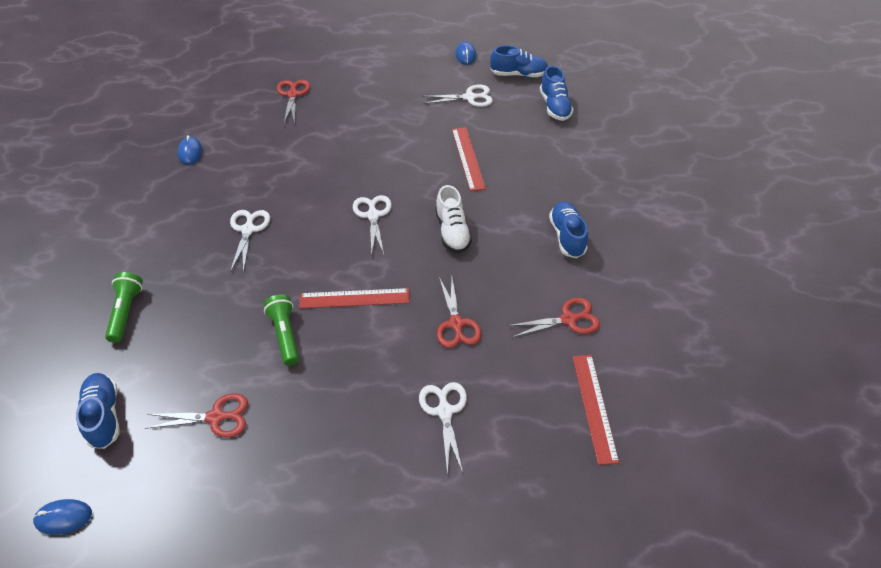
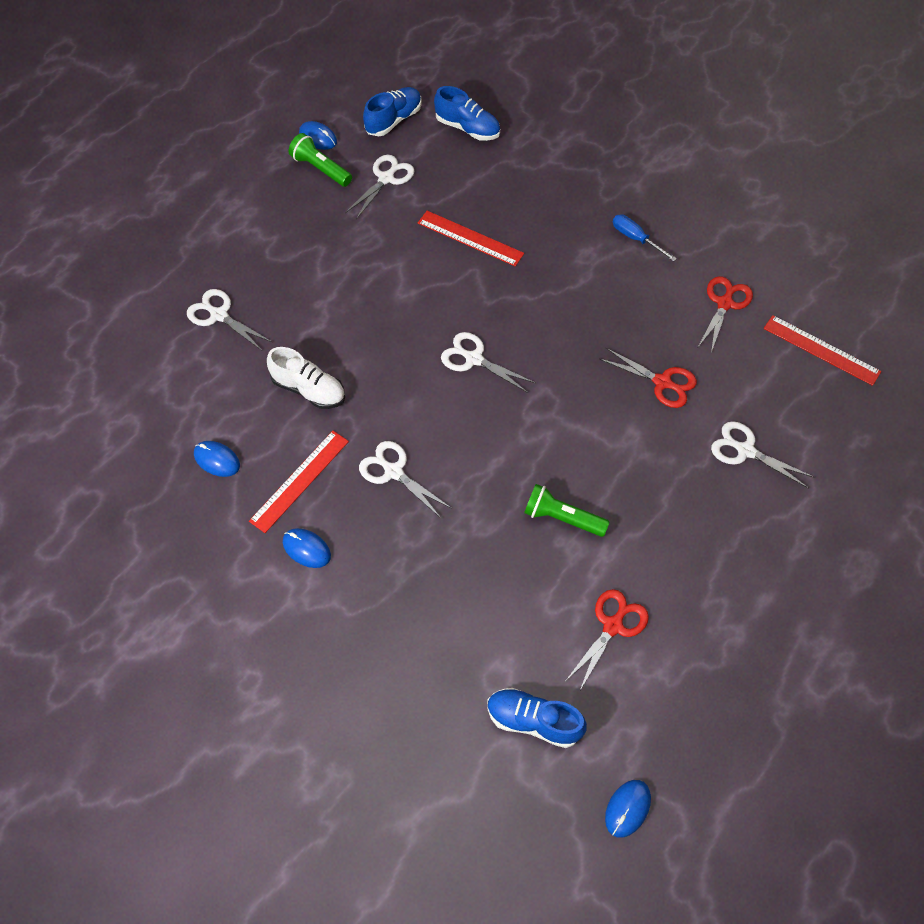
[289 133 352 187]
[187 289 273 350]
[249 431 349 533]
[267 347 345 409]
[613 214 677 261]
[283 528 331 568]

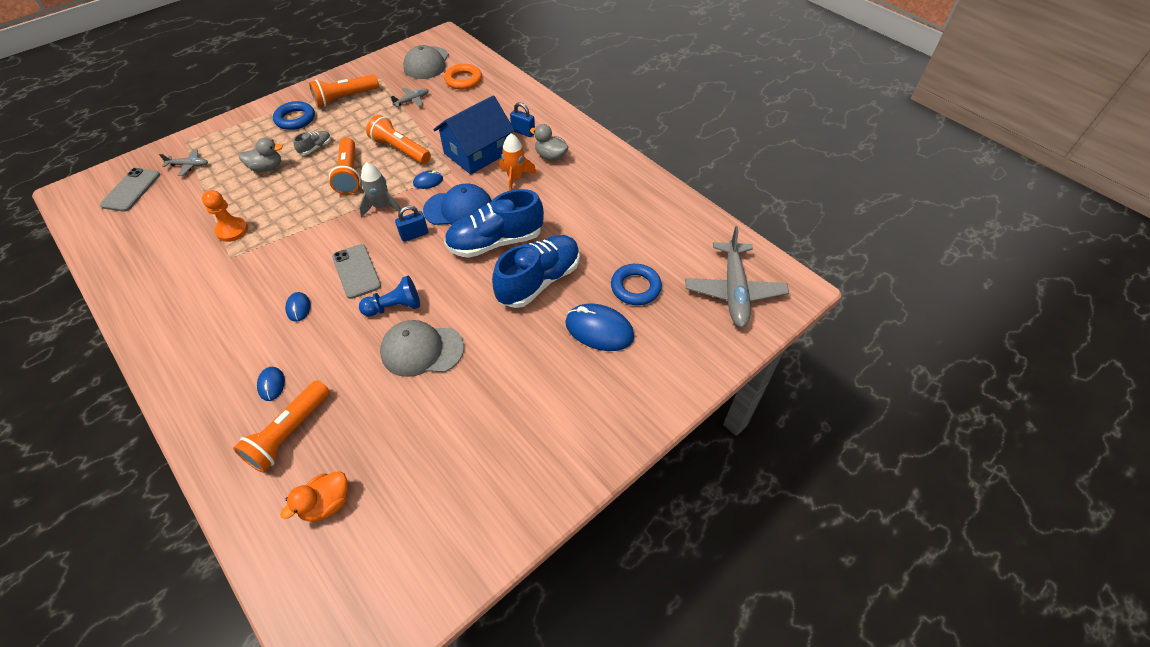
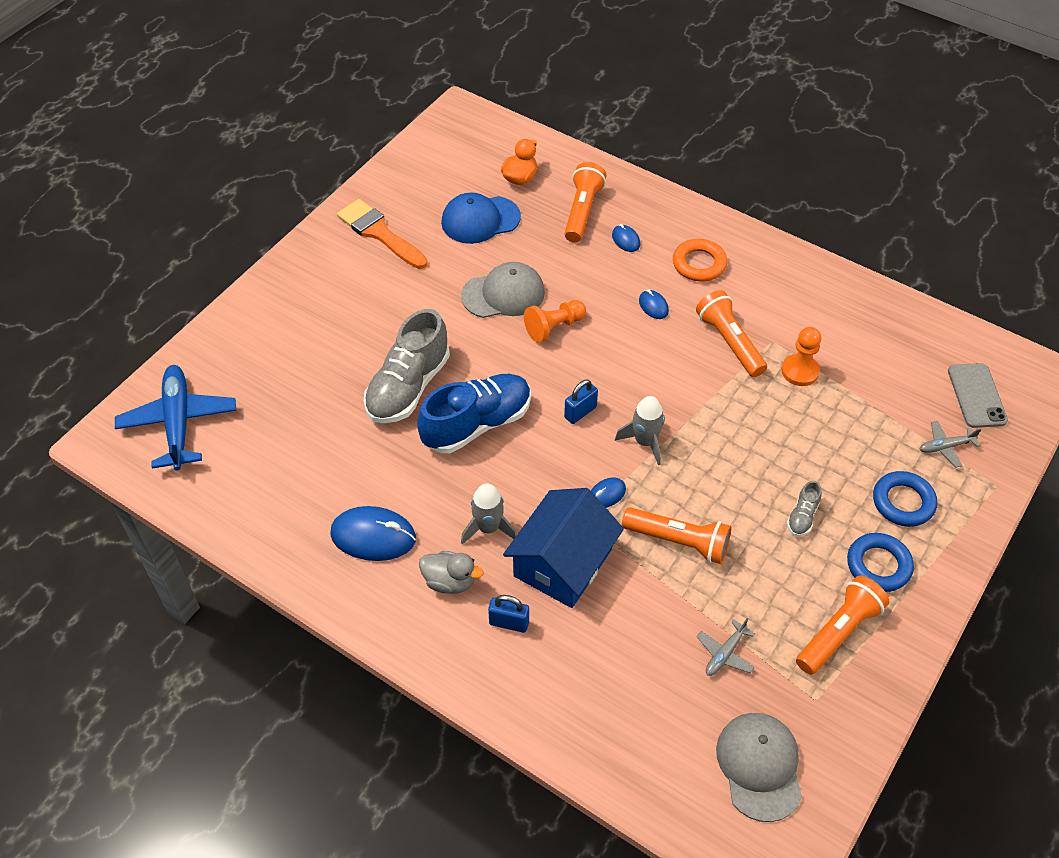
[238 138 283 172] (first image)
[696 290 767 377]
[332 244 381 299] (first image)
[524 300 586 343]
[441 192 521 244]
[673 239 727 281]
[363 309 450 423]
[461 483 517 545]
[330 506 416 561]
[873 471 937 527]
[115 365 236 470]
[337 199 428 269]

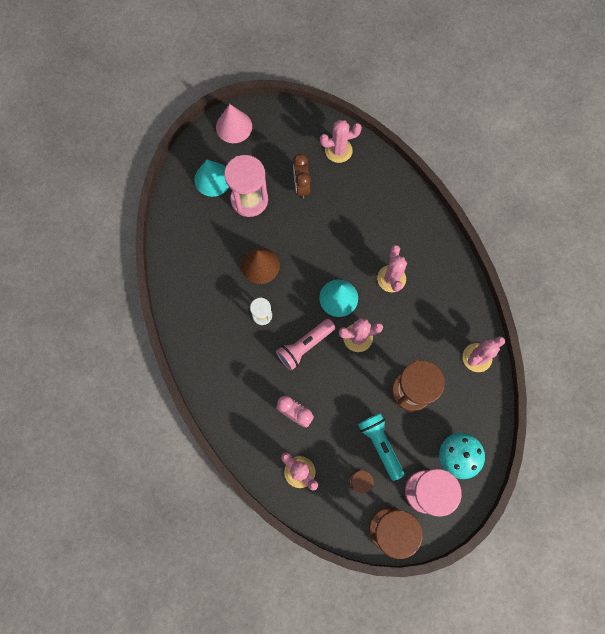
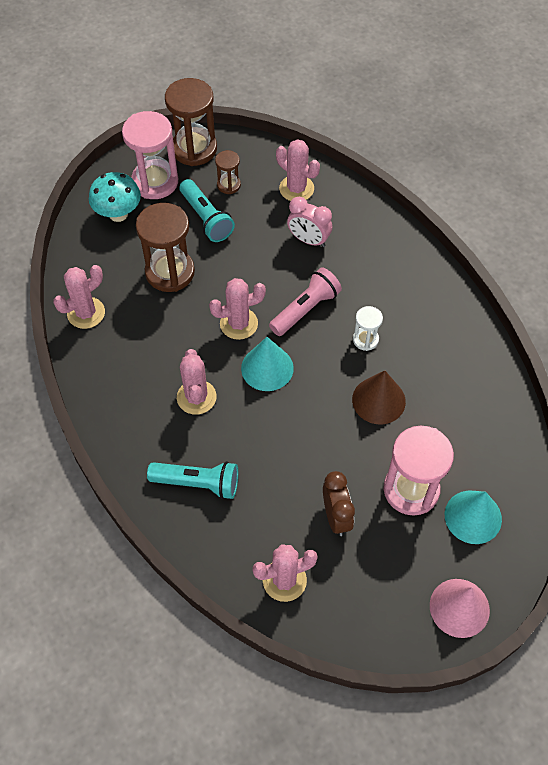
[147 461 238 499]

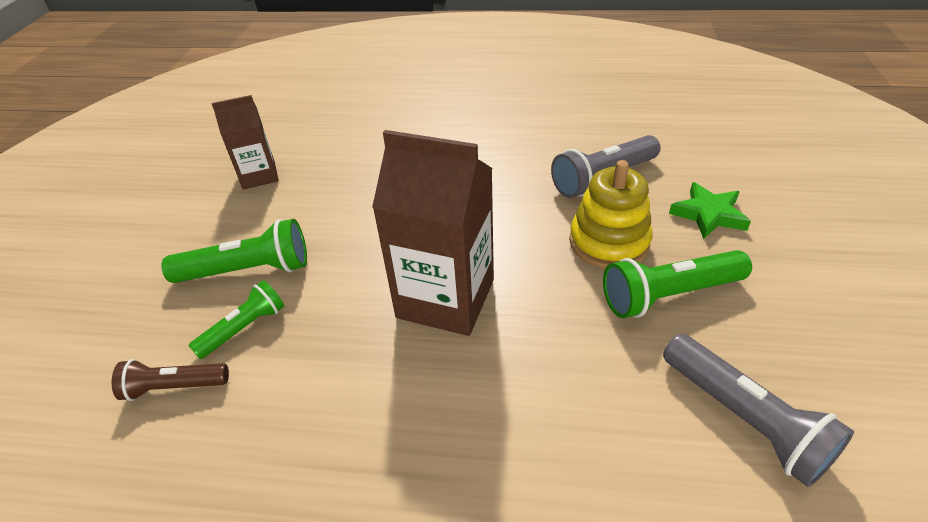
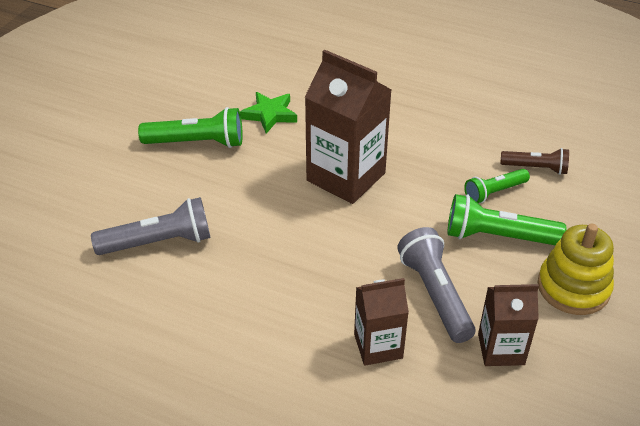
[538 224 614 315]
[397 227 475 343]
[240 92 297 133]
[354 278 409 366]

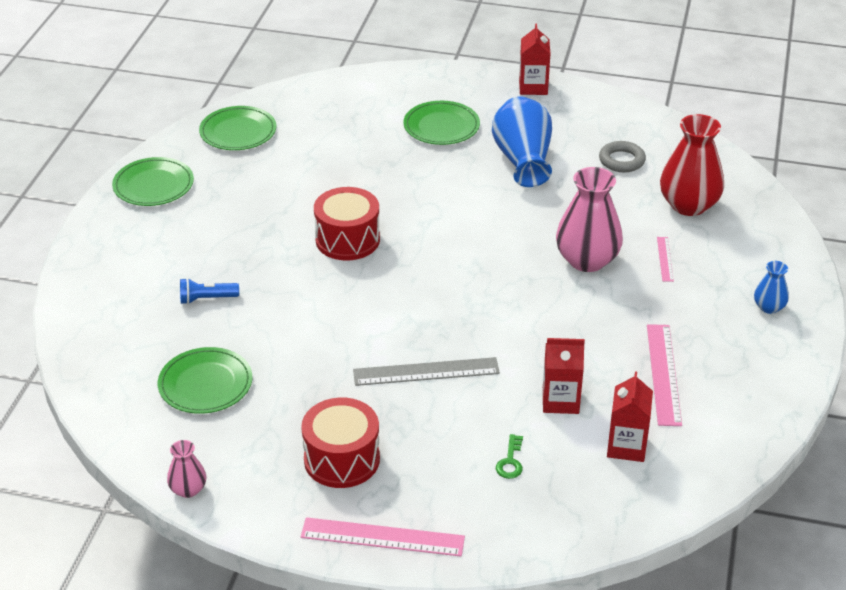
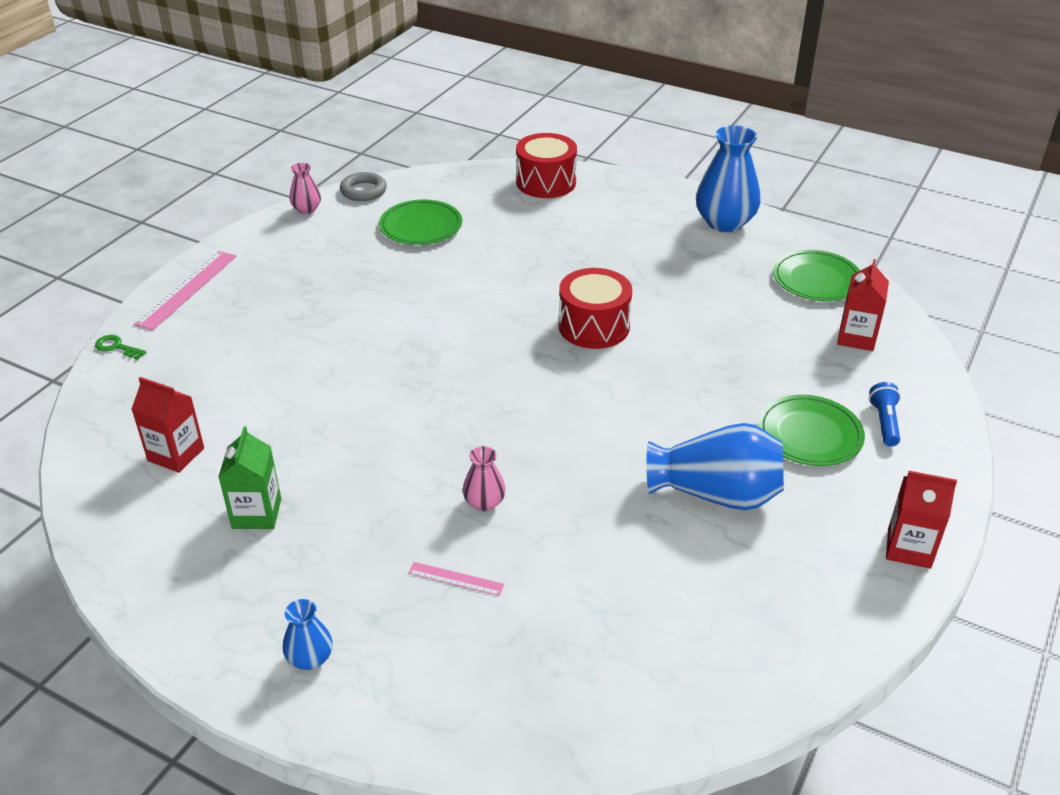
[696 125 761 232]
[869 382 901 447]
[516 133 577 198]
[353 357 500 386] (first image)
[95 335 147 360]
[837 259 889 351]
[463 446 506 511]
[340 172 387 201]
[219 427 281 529]
[660 114 724 216] (first image)

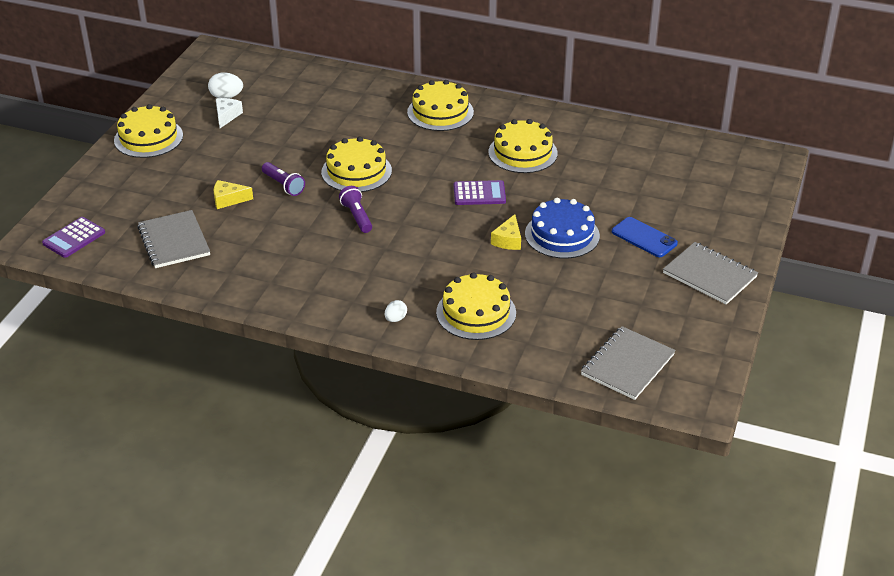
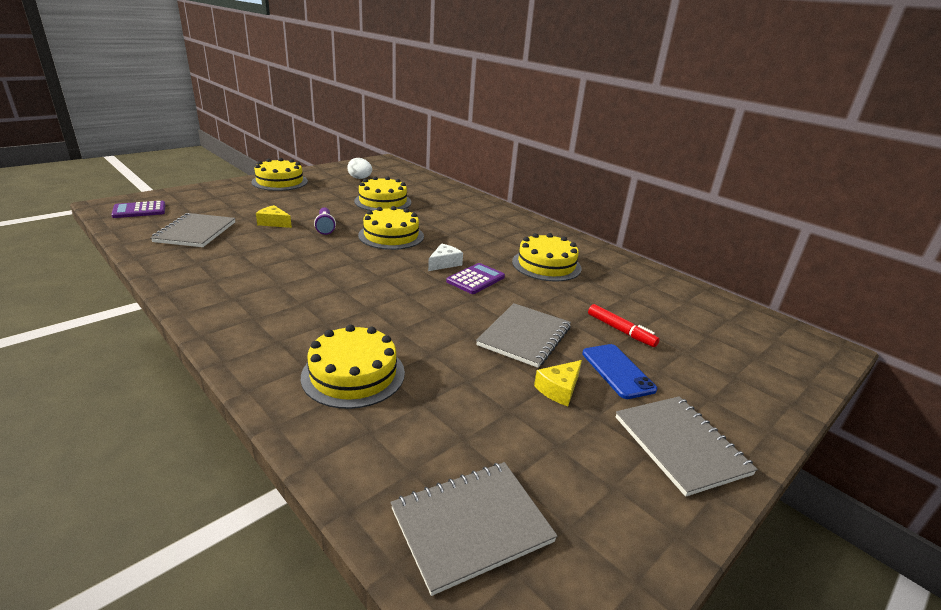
[428 243 463 271]
[339 186 372 233] (first image)
[385 300 407 322] (first image)
[354 176 411 211]
[446 263 505 294]
[534 360 582 406]
[476 303 571 368]
[588 304 660 347]

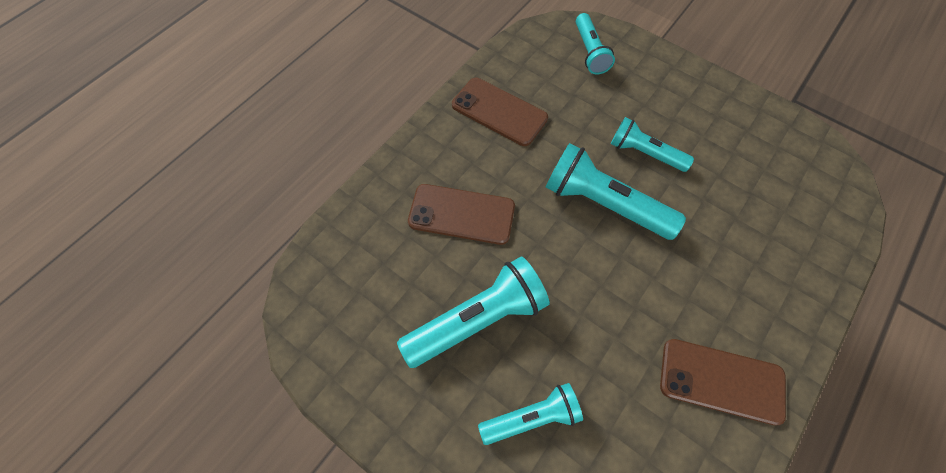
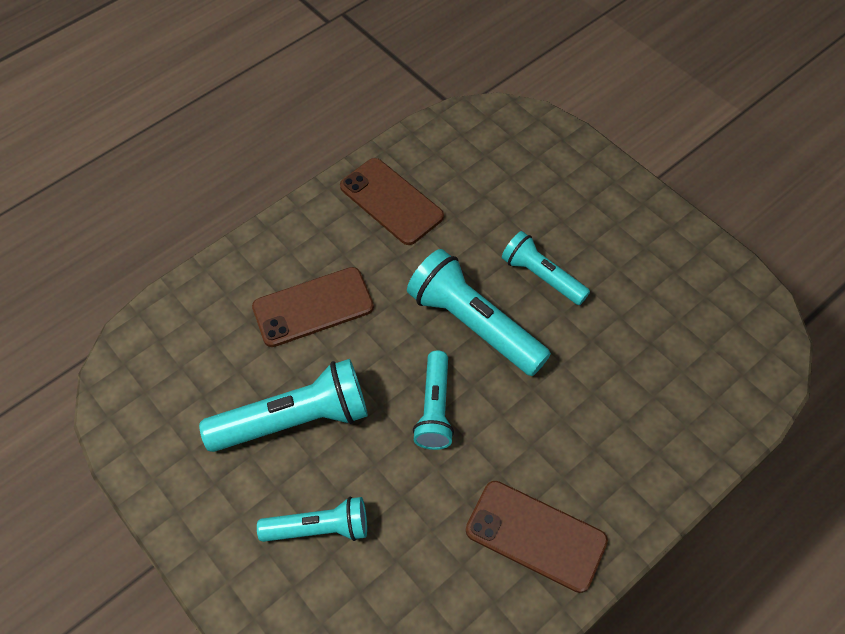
[252 267 374 347]
[413 350 454 450]

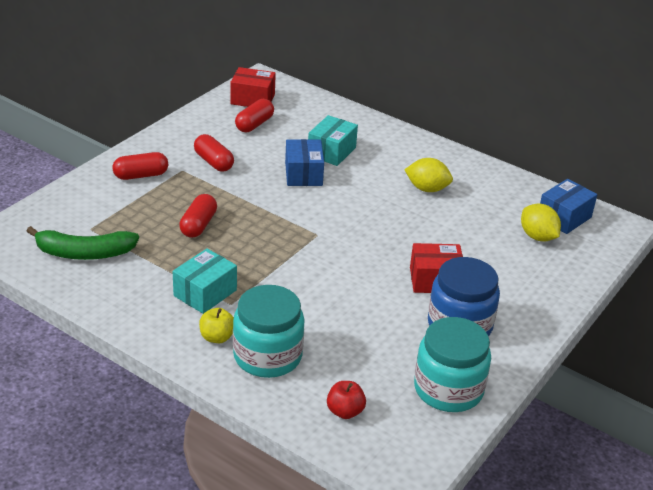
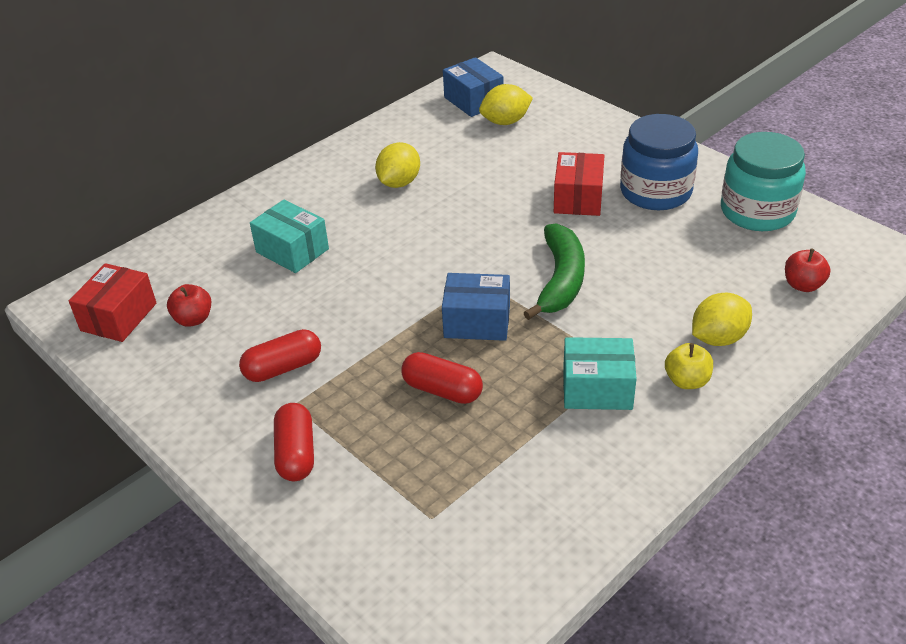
[524 223 585 320]
[563 337 637 410]
[692 293 752 346]
[167 284 211 327]
[442 273 510 341]

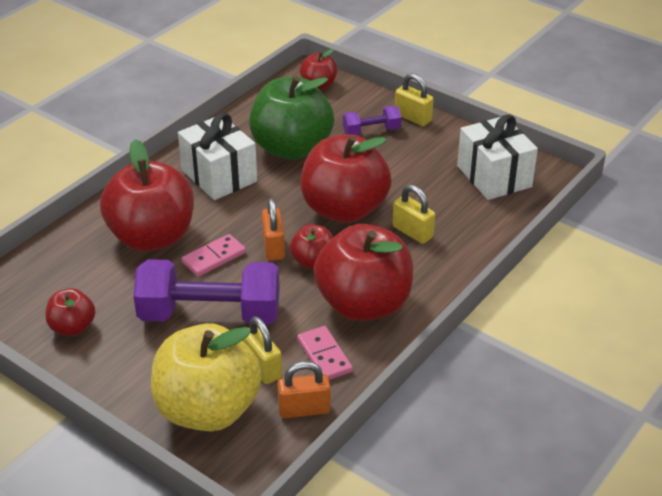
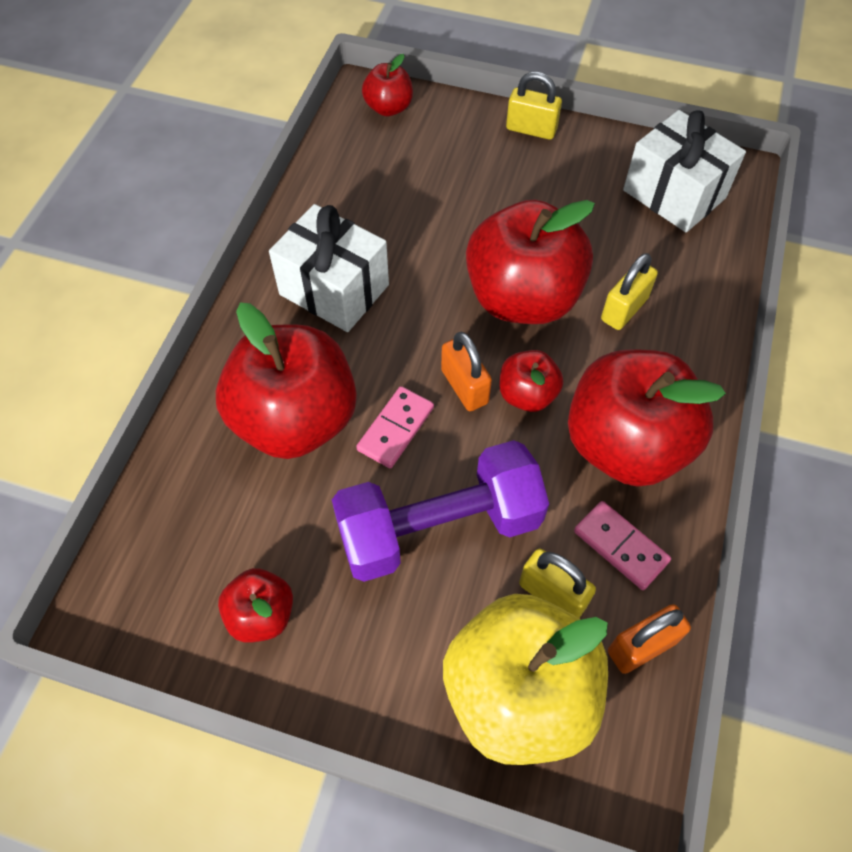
[249 76 334 160] (first image)
[343 106 402 135] (first image)
[601 253 658 330]

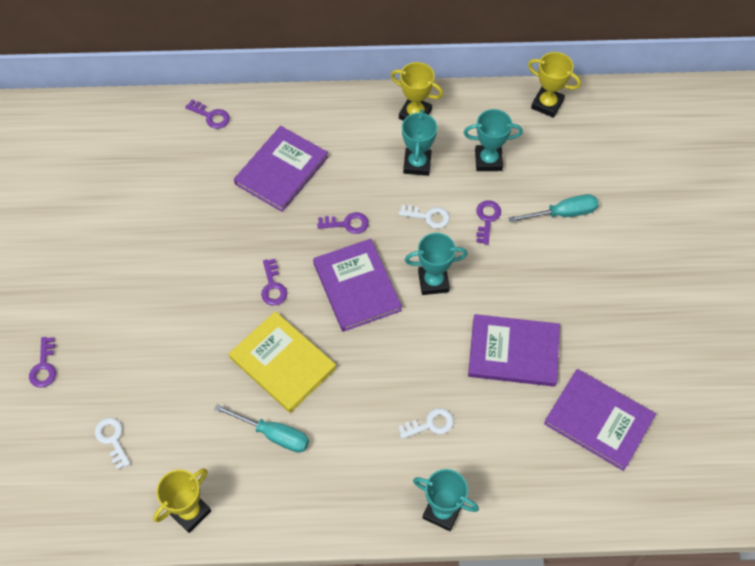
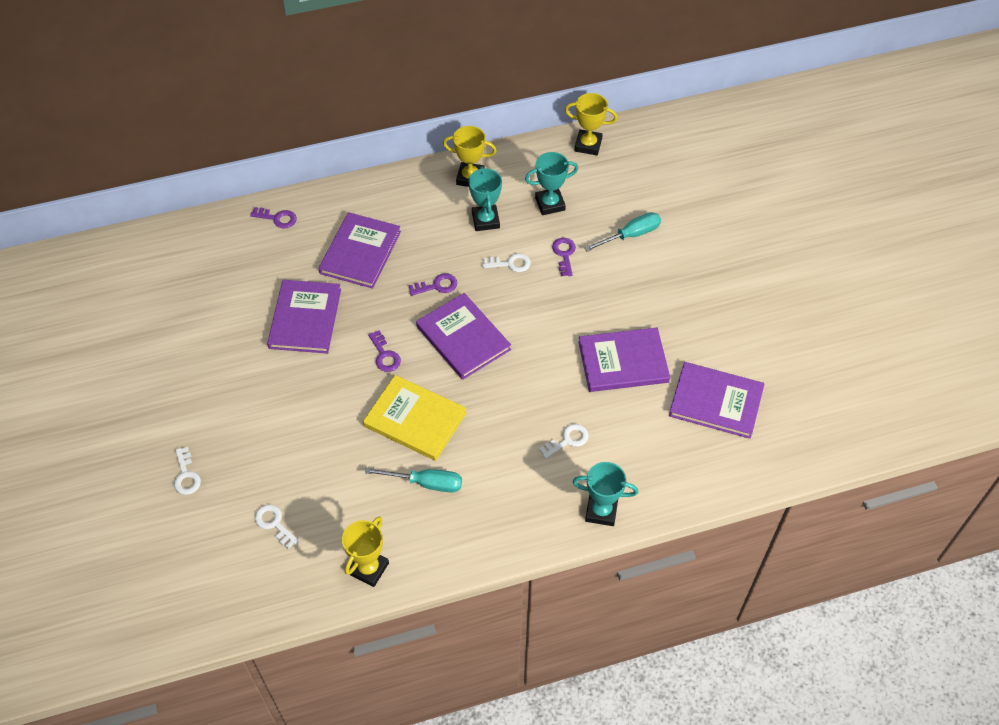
[174 447 201 495]
[405 233 467 295] (first image)
[267 280 341 354]

